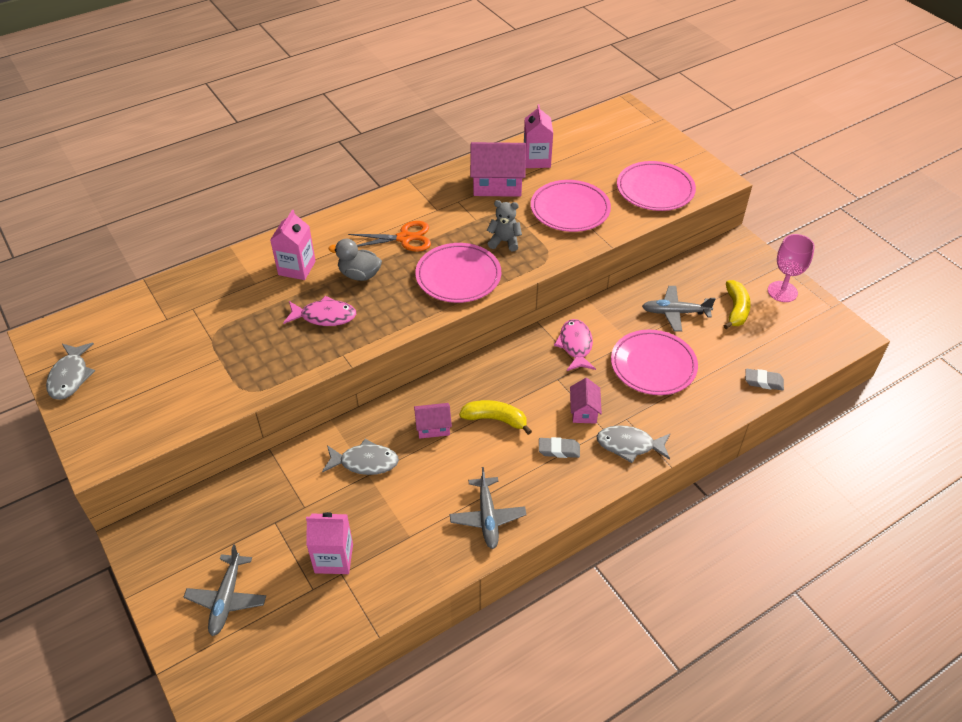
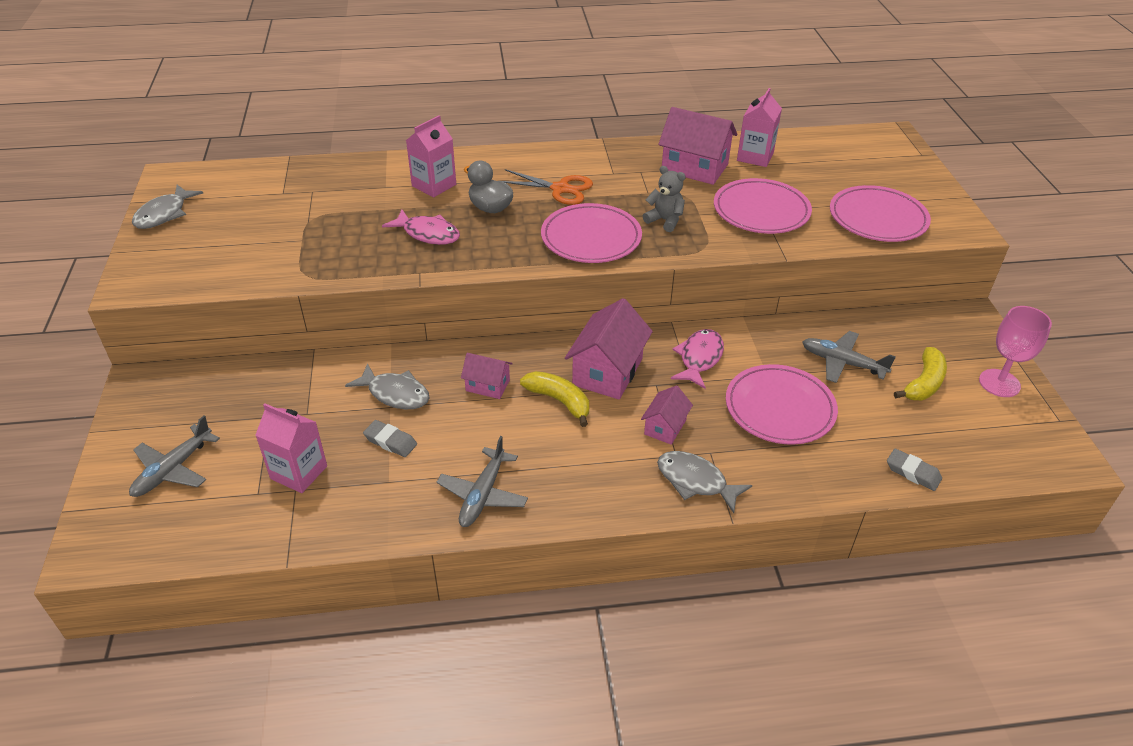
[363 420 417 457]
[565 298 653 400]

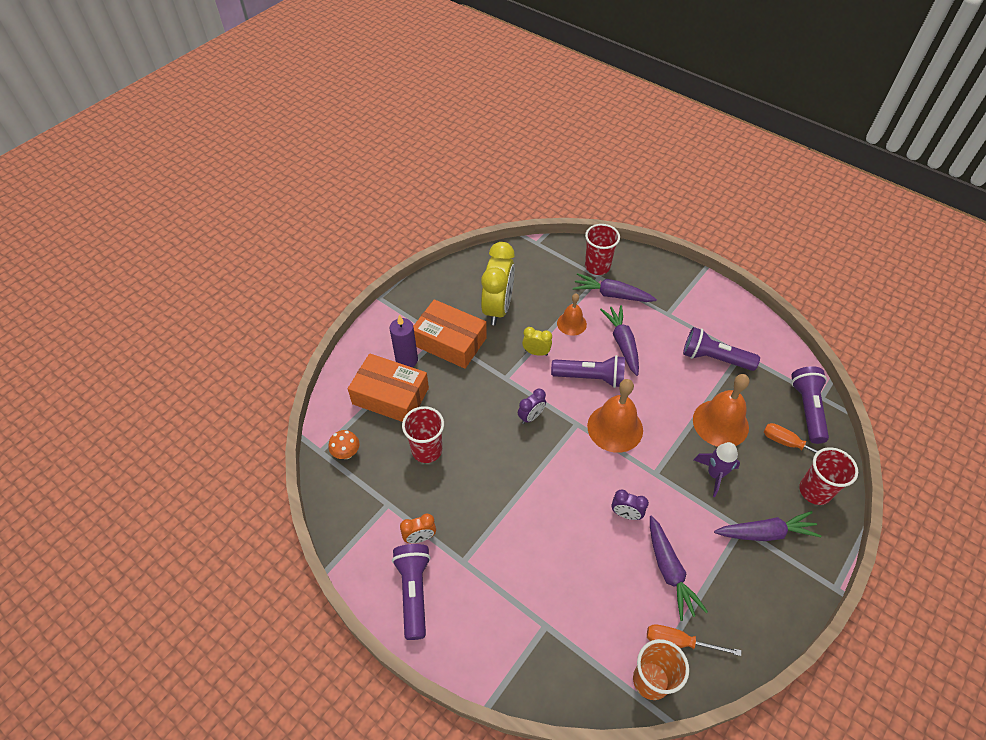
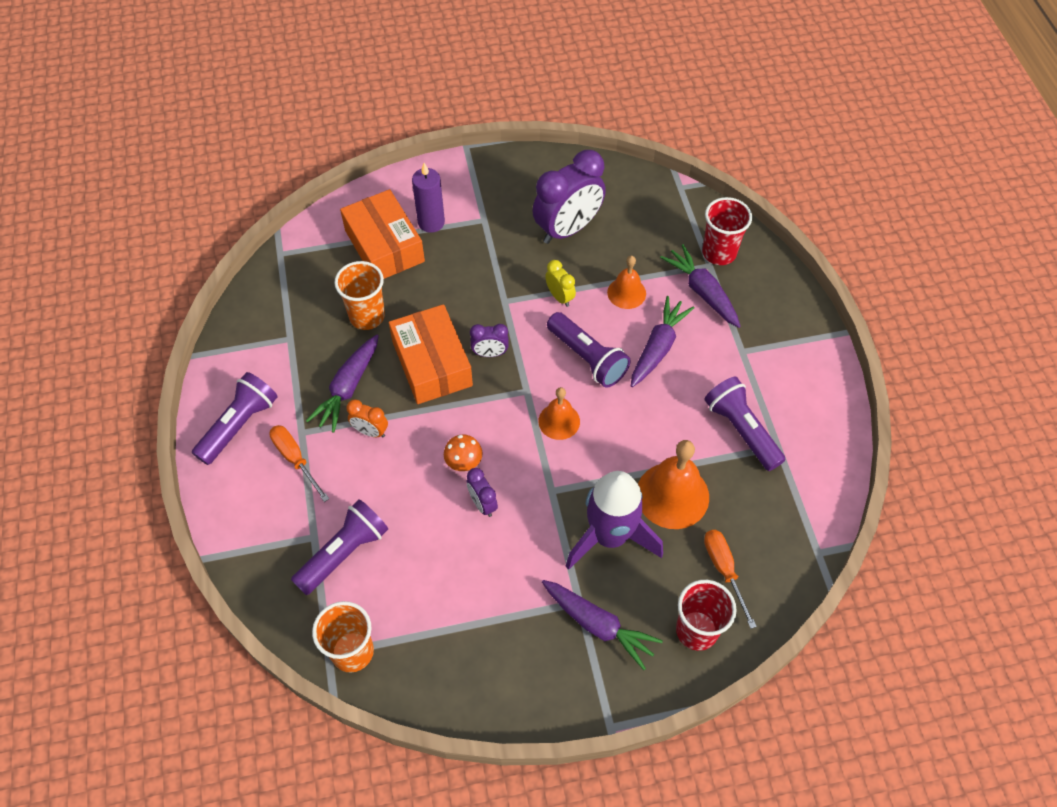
[444 435 482 471]
[347 399 388 437]
[334 261 385 330]
[389 304 473 404]
[532 150 606 244]
[538 387 580 440]
[269 425 329 502]
[306 335 379 433]
[566 471 663 570]
[291 499 388 595]

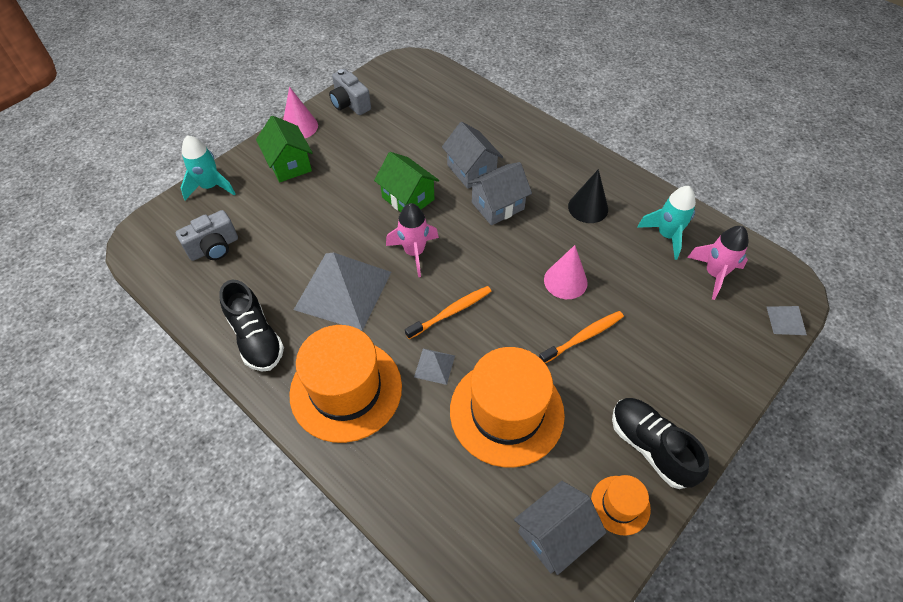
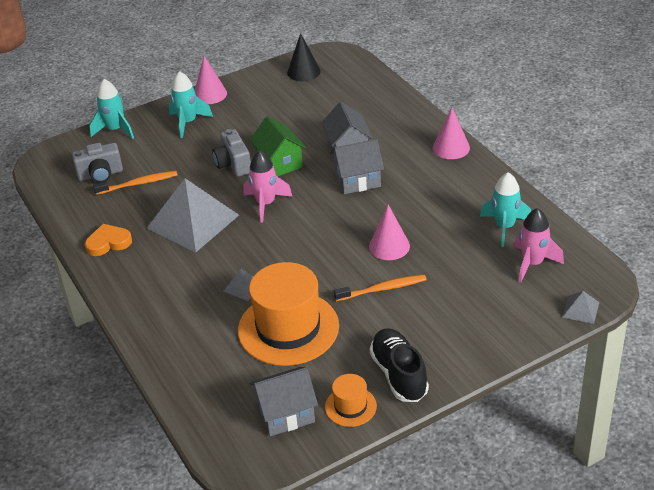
[85 224 132 256]
[169 71 213 138]
[289 325 402 443] (first image)
[212 129 251 177]
[93 171 177 195]
[287 33 321 81]
[433 108 470 159]

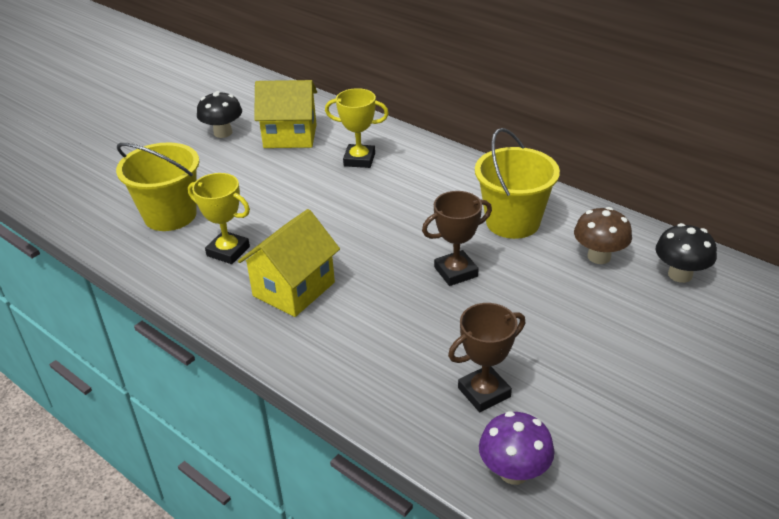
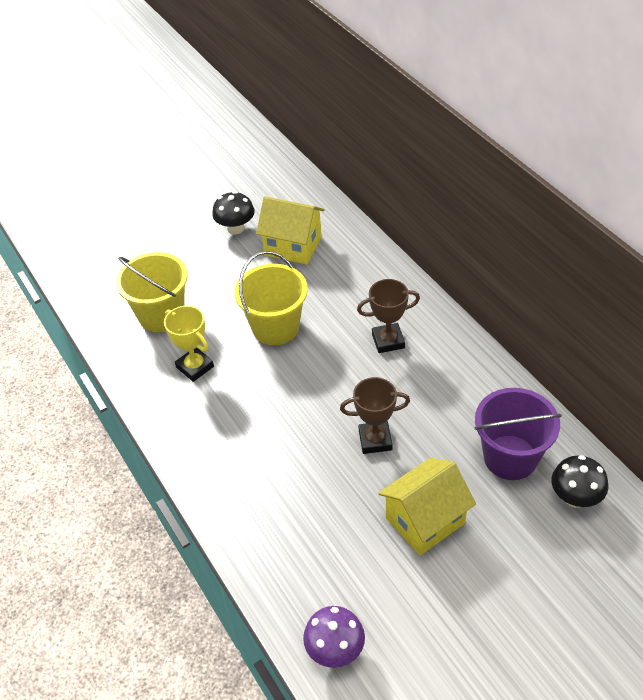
[378 458 476 556]
[325 88 389 168] (first image)
[357 279 420 353]
[234 251 308 345]
[475 388 562 480]

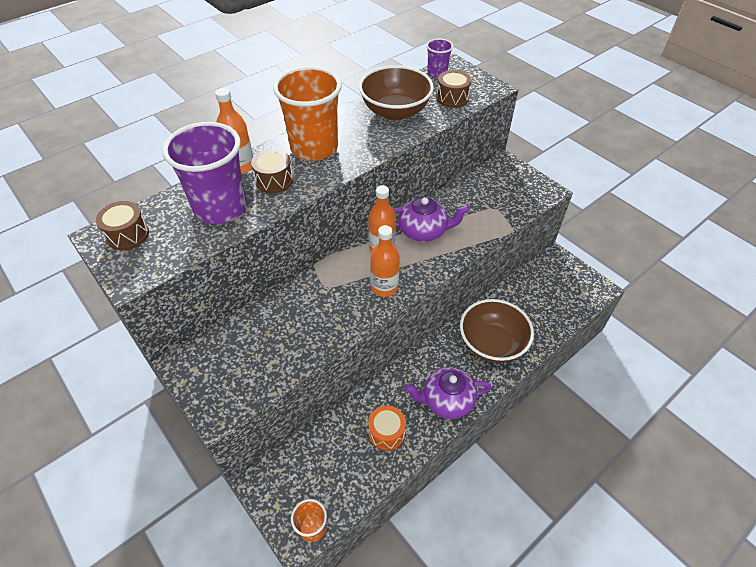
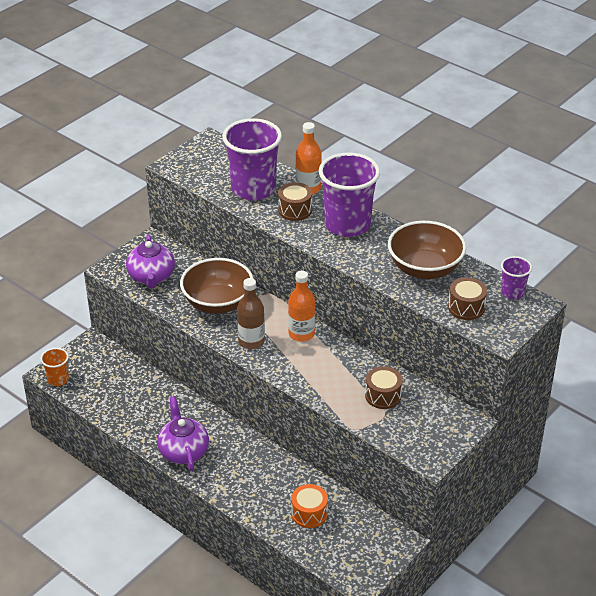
[365 366 403 409]
[319 153 380 237]
[291 484 328 528]
[237 278 265 349]
[126 234 175 289]
[180 258 253 314]

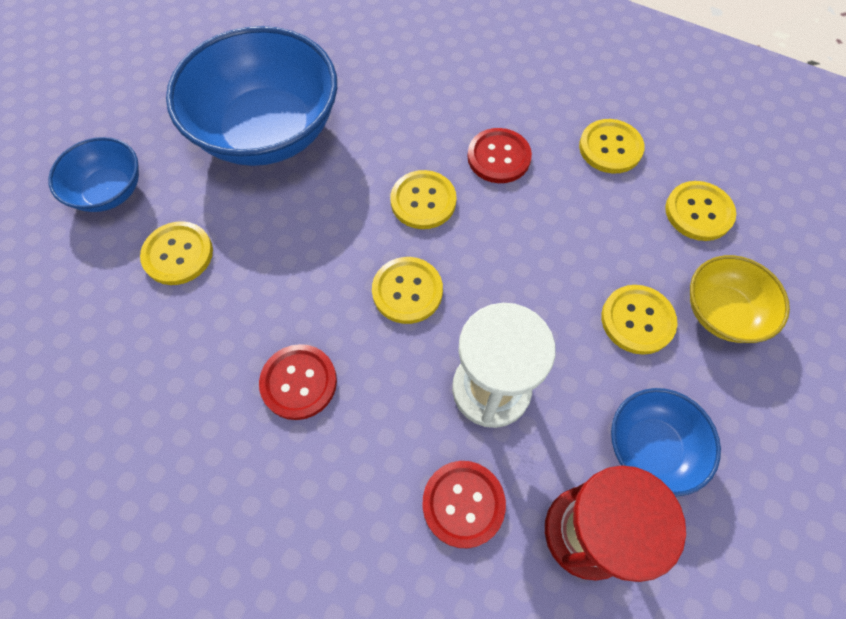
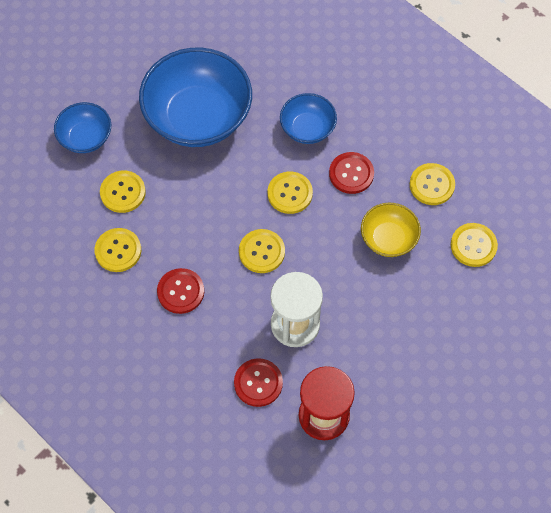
[95 228 141 272]
[280 93 337 144]
[361 203 421 257]

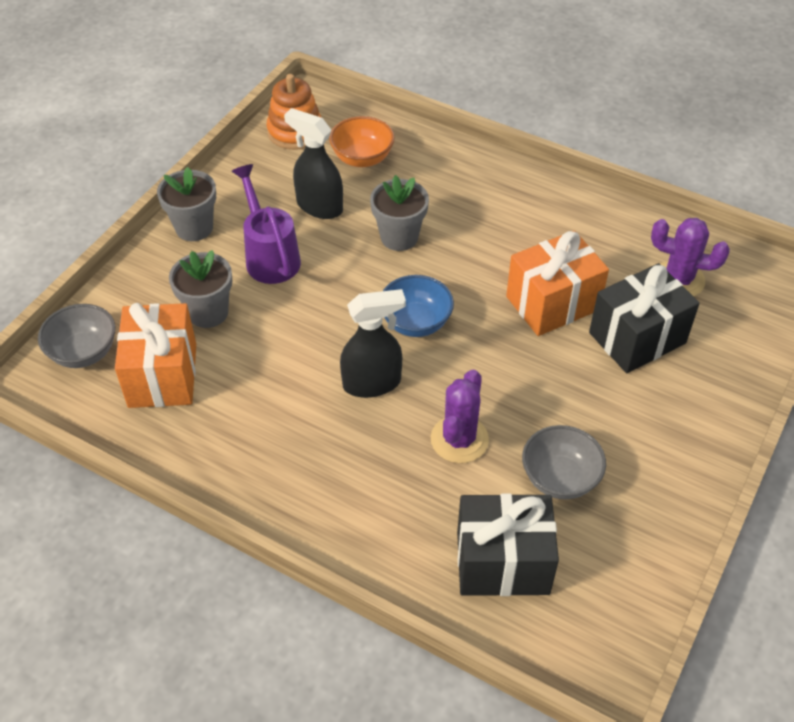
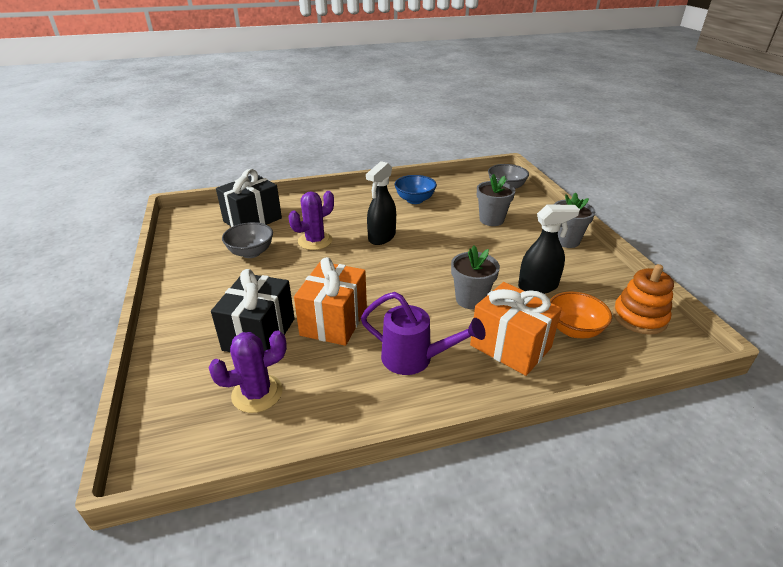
[470 282 562 376]
[361 292 485 375]
[394 175 437 204]
[288 191 334 250]

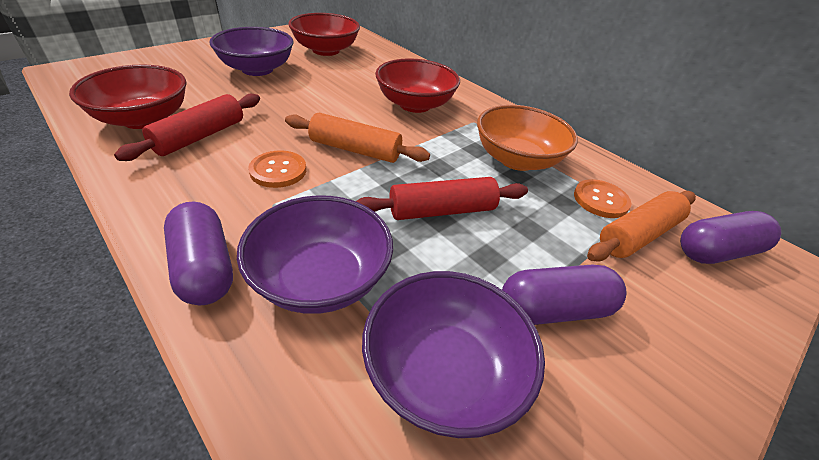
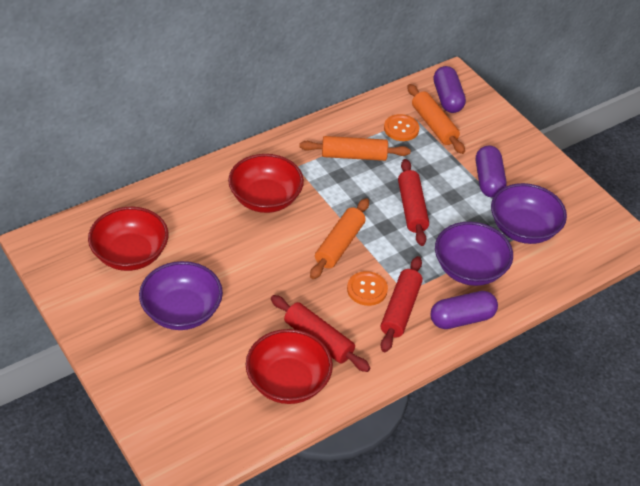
[299 136 410 161]
[381 256 423 352]

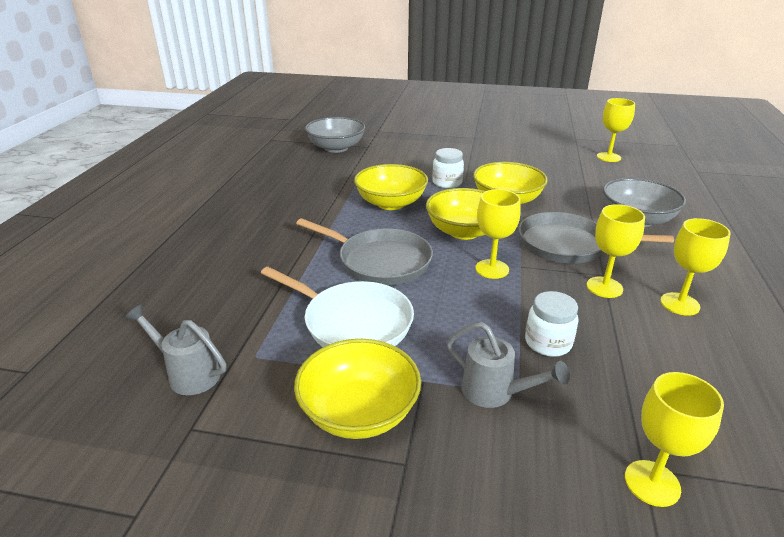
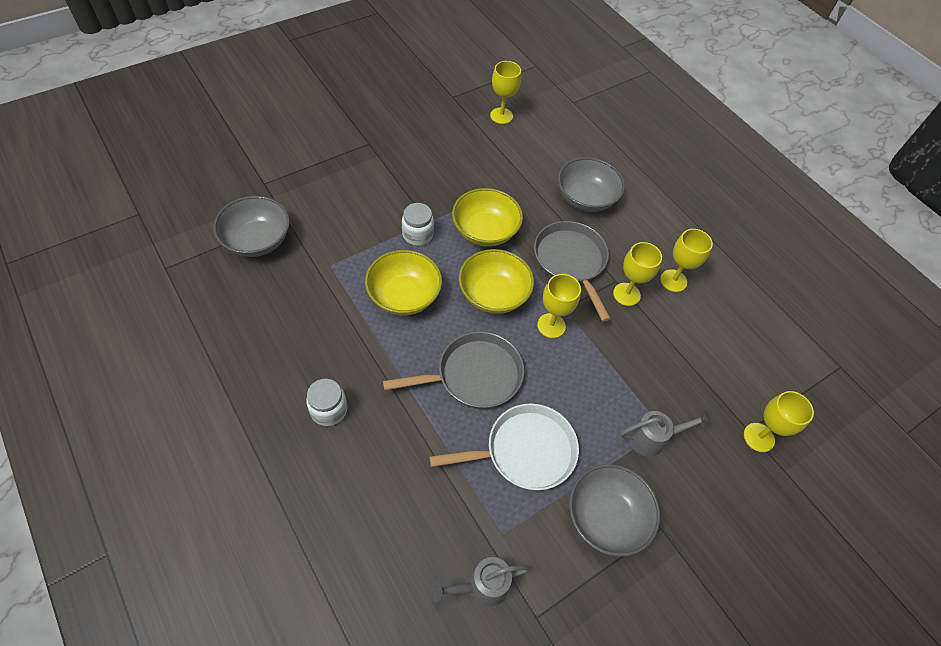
[569 464 660 557]
[534 221 611 322]
[306 379 347 426]

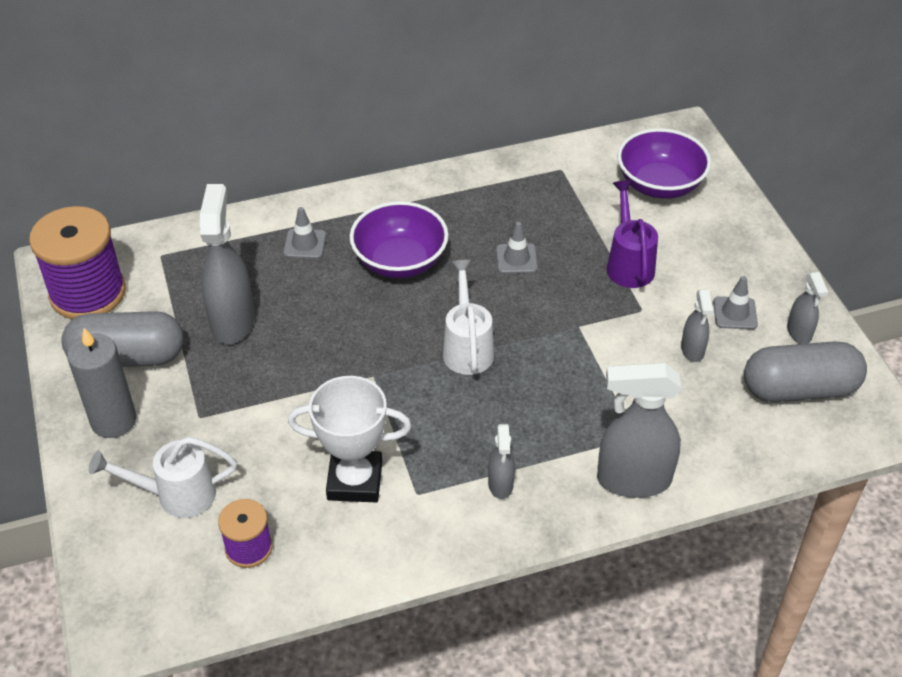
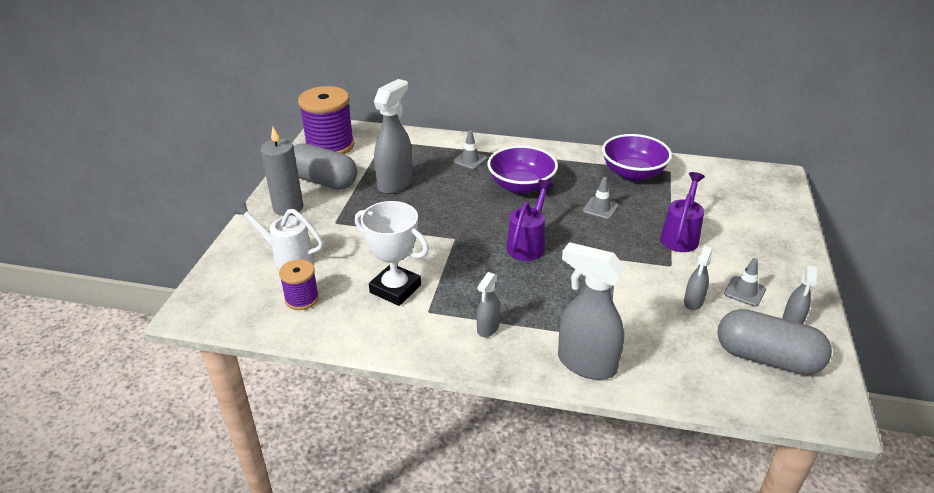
[506 180 554 261]
[602 134 672 181]

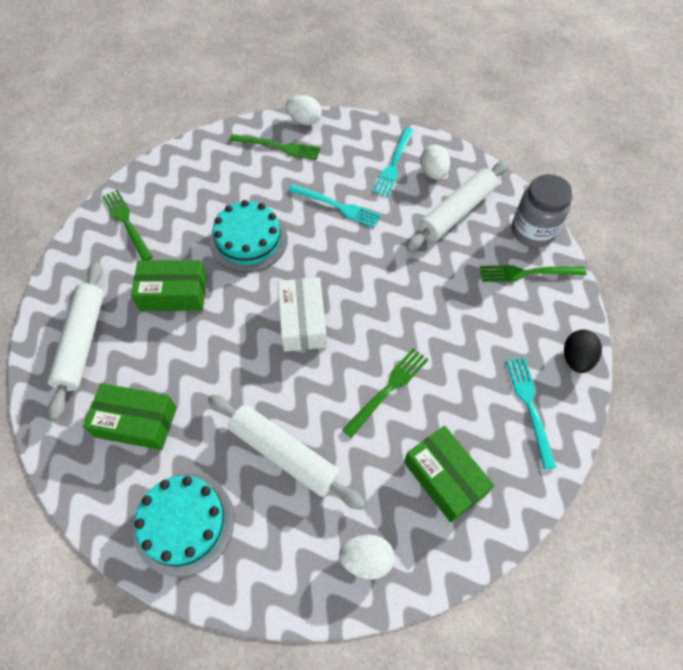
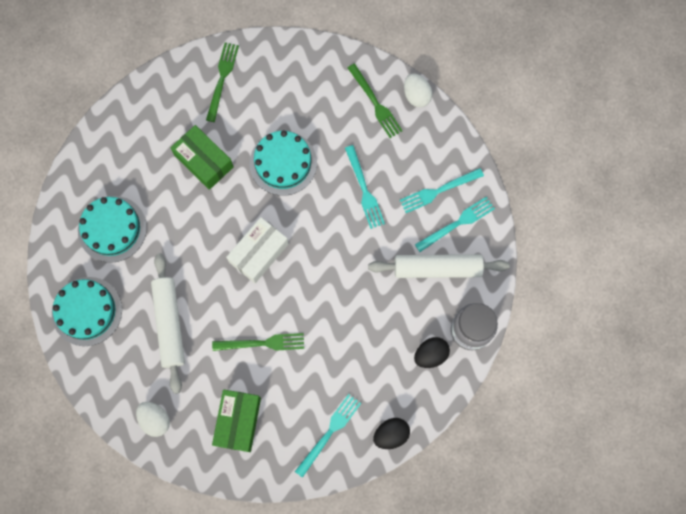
[47 262 104 420] (first image)
[78 196 147 263]
[415 197 495 252]
[414 337 450 368]

